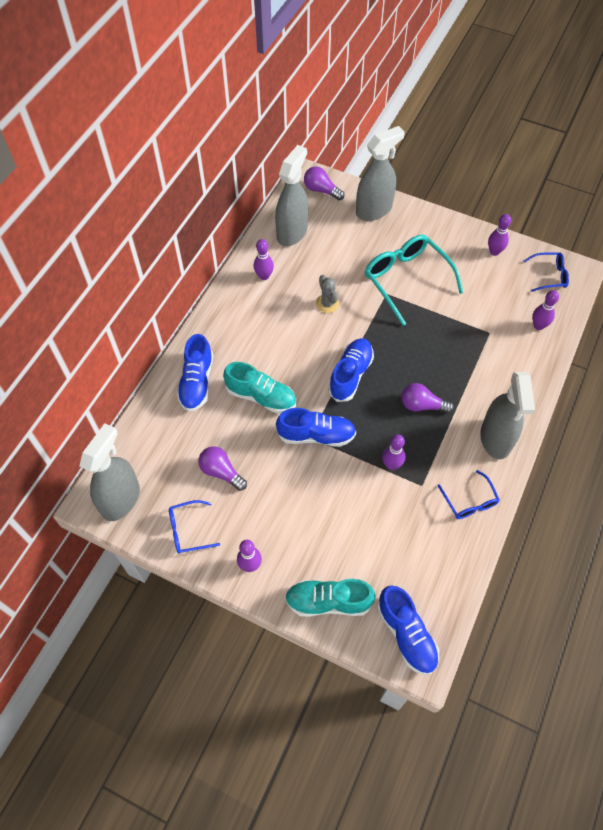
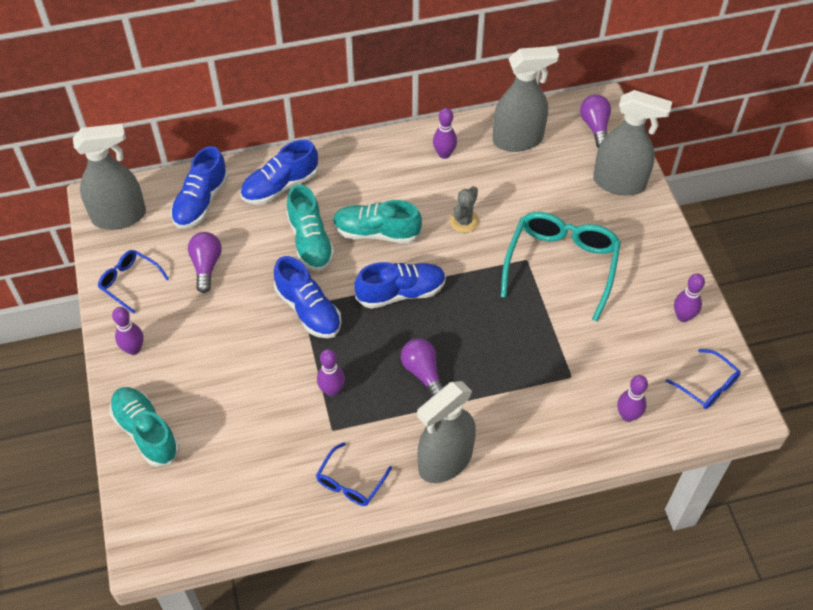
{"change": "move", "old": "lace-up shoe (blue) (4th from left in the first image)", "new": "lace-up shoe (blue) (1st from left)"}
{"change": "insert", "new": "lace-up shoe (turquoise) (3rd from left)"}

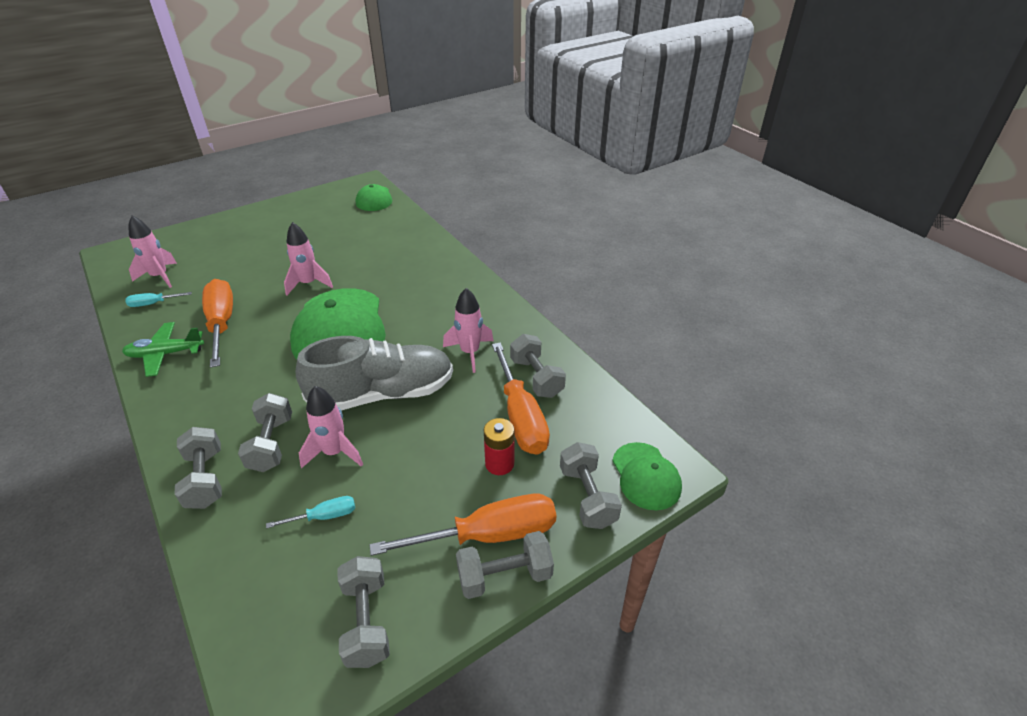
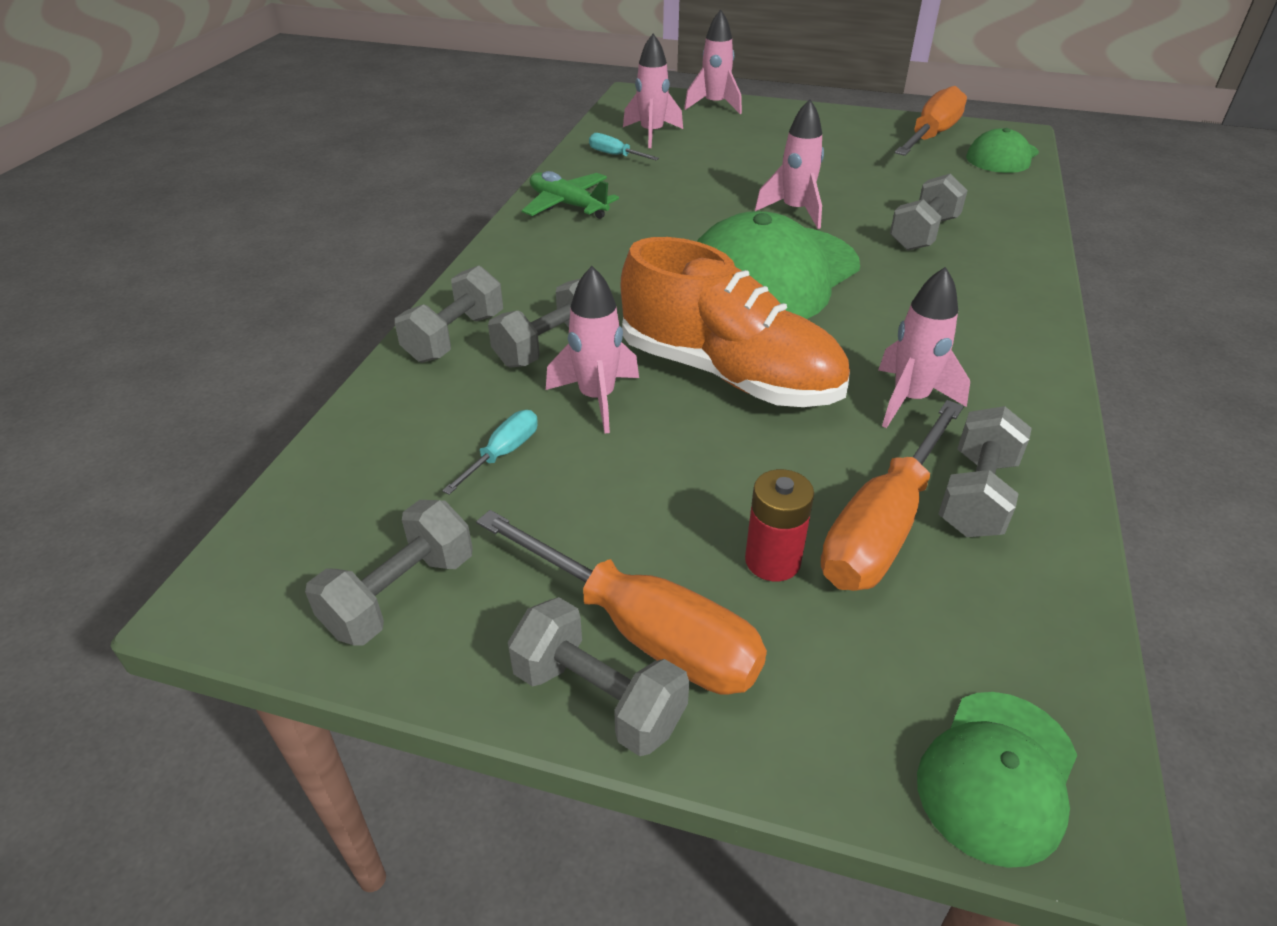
{"change": "rotate", "old": "flat screwdriver (turquoise) (2nd from left in the first image)", "degrees": -90}
{"change": "recolor", "old": "lace-up shoe (grey)", "new": "lace-up shoe (orange)"}
{"change": "insert", "new": "toy rocket (rosy) (3rd from left)"}
{"change": "move", "old": "hand weight (grey) (6th from left in the first image)", "new": "hand weight (grey) (5th from left)"}
{"change": "move", "old": "flat screwdriver (orange) (1st from left in the first image)", "new": "flat screwdriver (orange) (3rd from left)"}

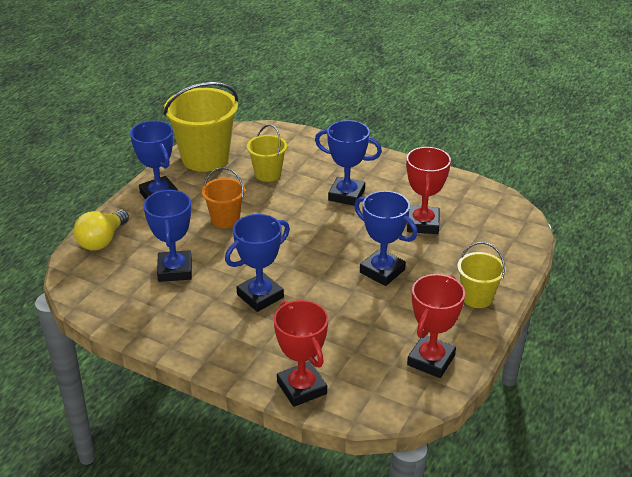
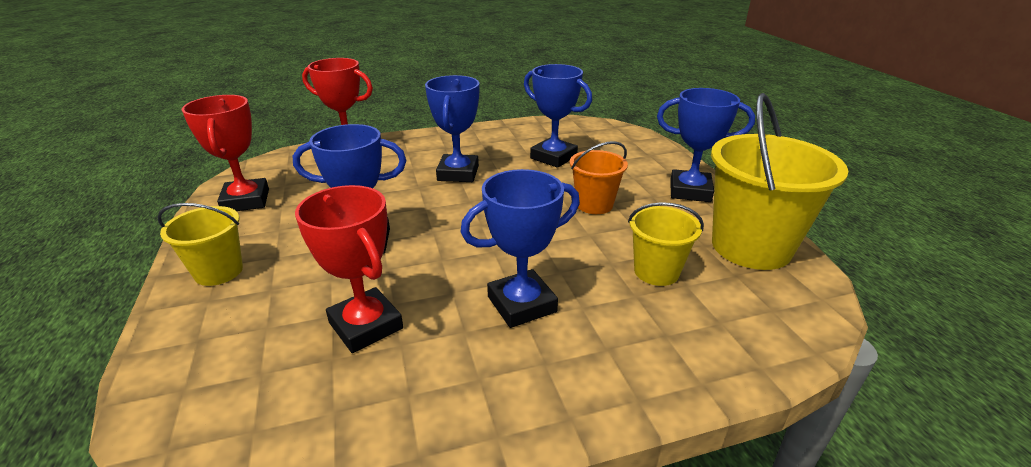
{"change": "delete", "old": "bulb (yellow)"}

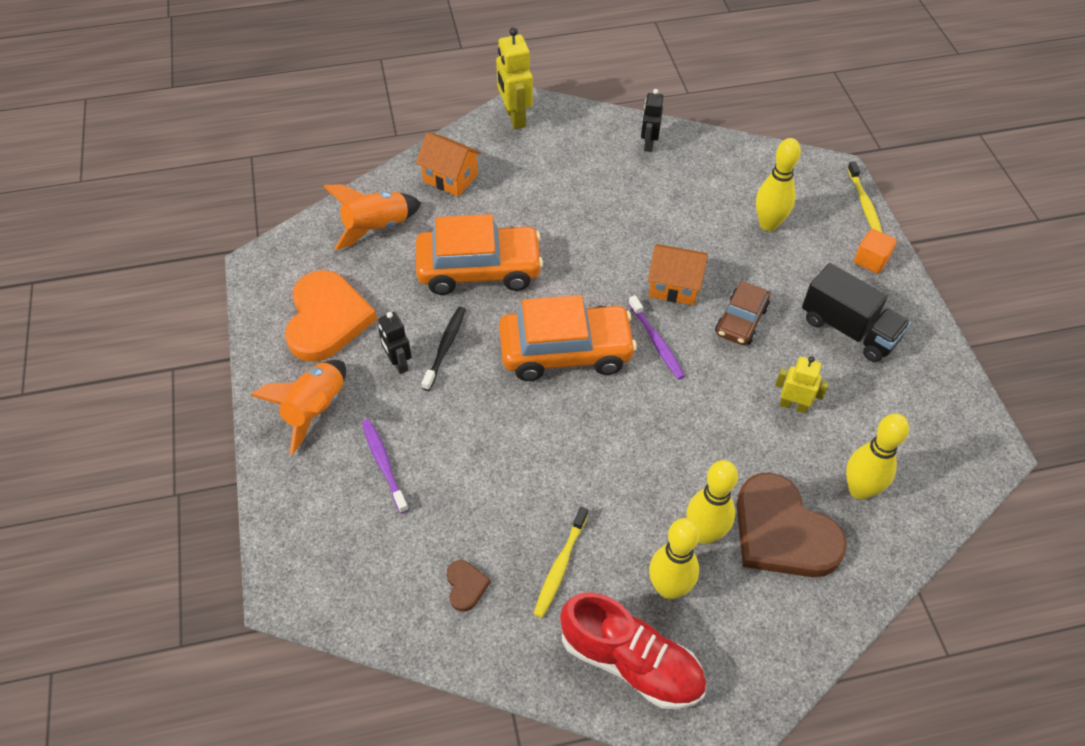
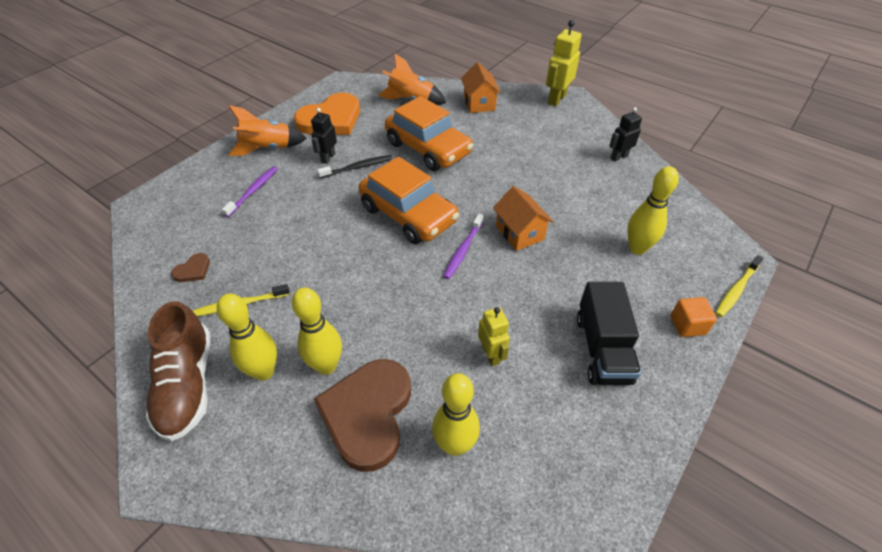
{"change": "recolor", "old": "lace-up shoe (red)", "new": "lace-up shoe (russet)"}
{"change": "delete", "old": "car (russet)"}

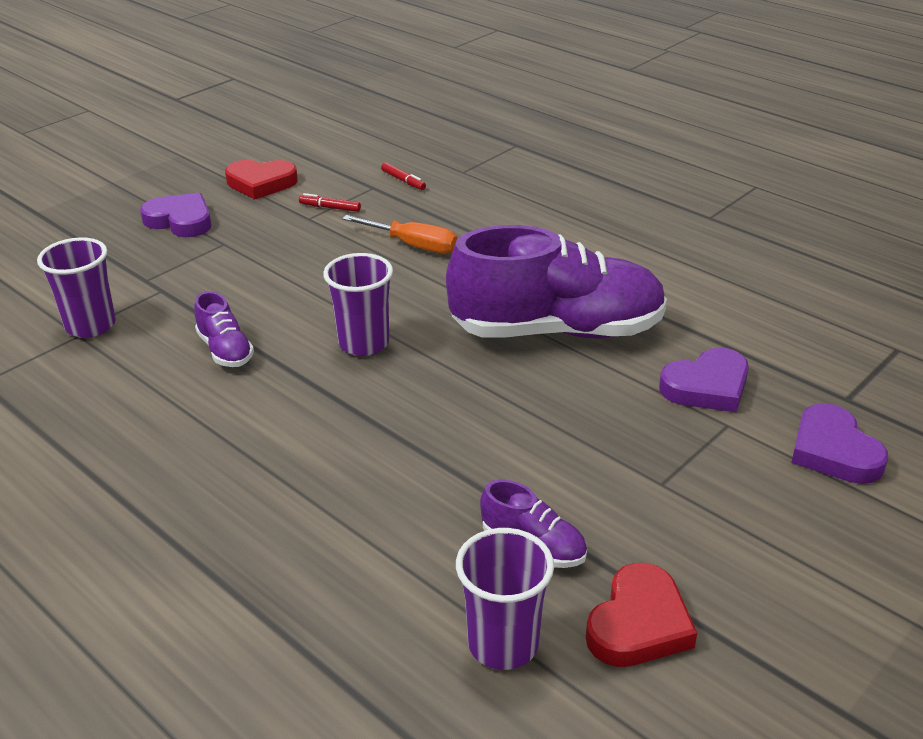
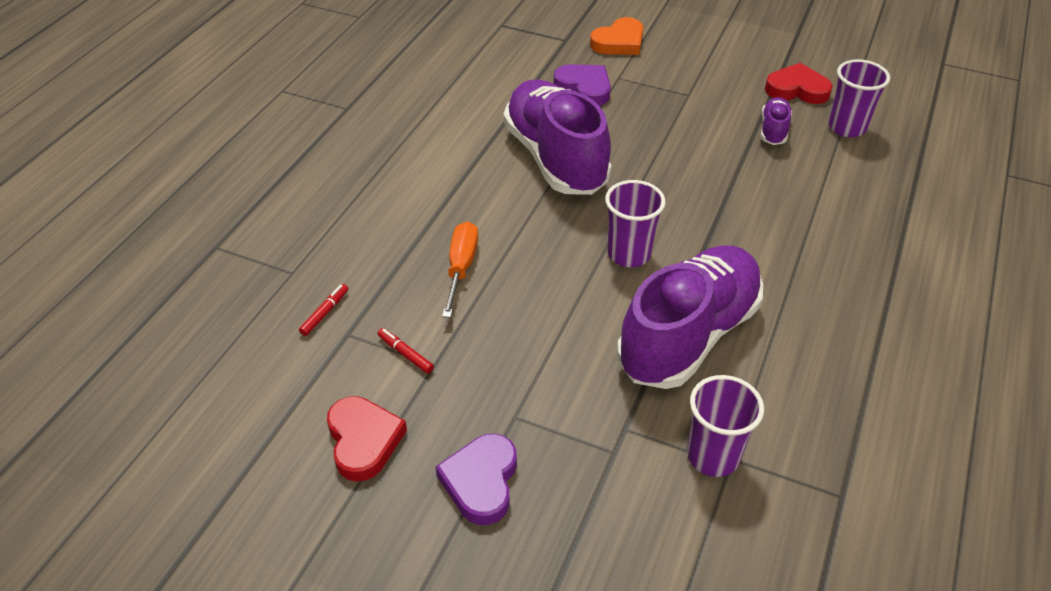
{"change": "rotate", "old": "marker pen (red) (1st from left in the first image)", "degrees": 135}
{"change": "recolor", "old": "heart (violet) (3rd from left)", "new": "heart (orange)"}
{"change": "resize", "old": "lace-up shoe (violet) (1st from left in the first image)", "factor": 2.33}

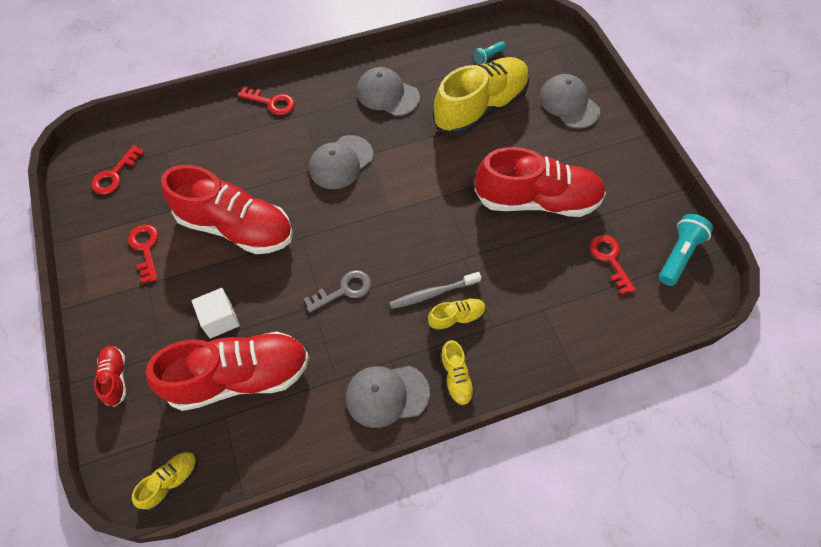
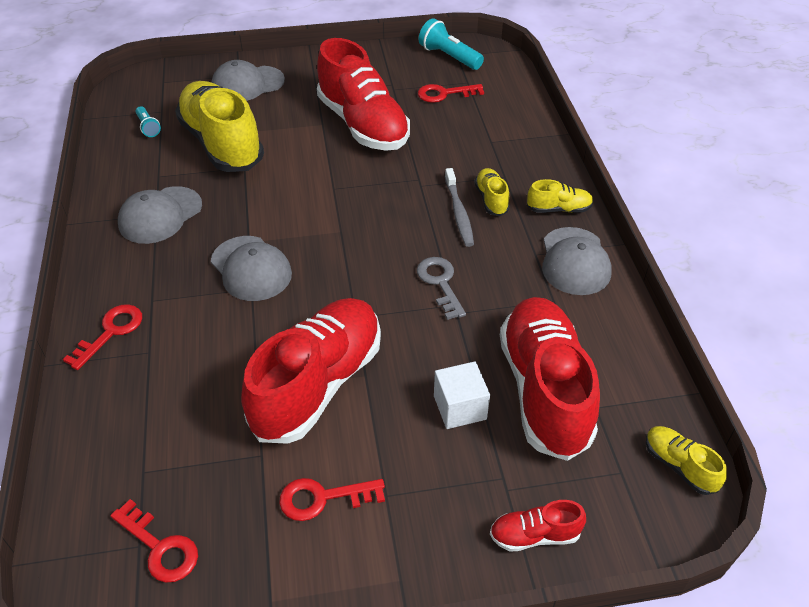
{"change": "rotate", "old": "lace-up shoe (red) (4th from left in the first image)", "degrees": 135}

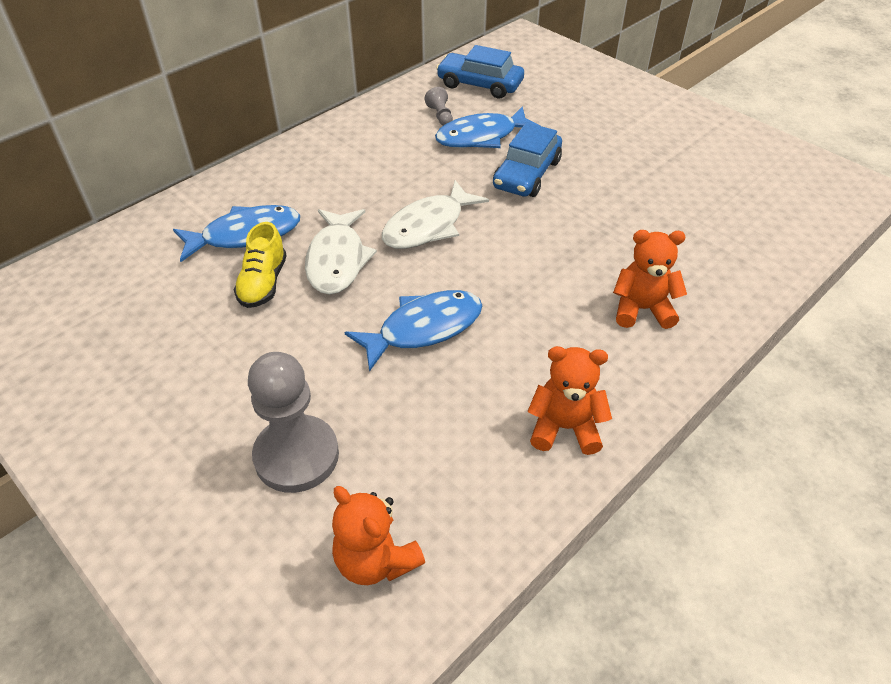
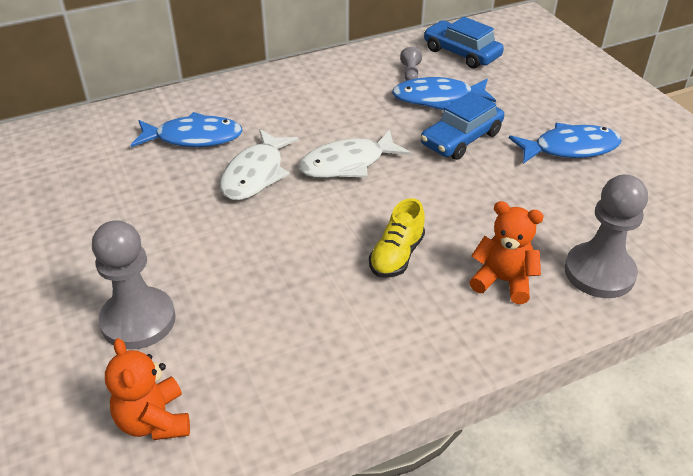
{"change": "move", "old": "lace-up shoe (yellow)"}
{"change": "move", "old": "fish (blue) (2nd from left in the first image)", "new": "fish (blue) (3rd from left)"}
{"change": "insert", "new": "game pawn (grey) (3rd from left)"}
{"change": "delete", "old": "stuffed bear (orange) (2nd from left)"}

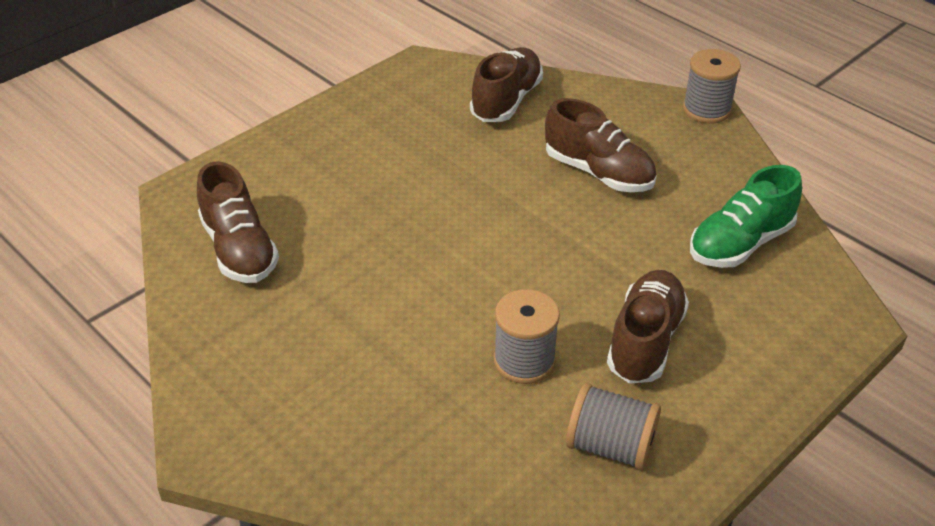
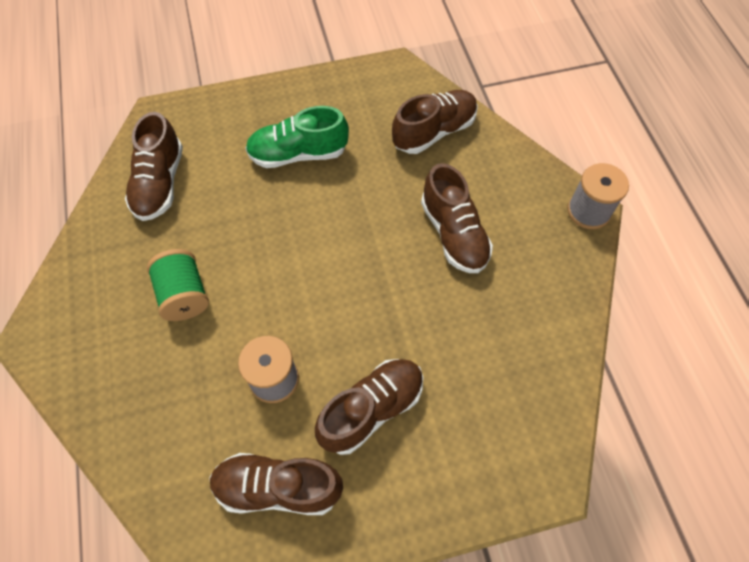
{"change": "insert", "new": "spool (green)"}
{"change": "replace", "old": "spool (grey) (2nd from left)", "new": "lace-up shoe (russet) (2nd from left)"}
{"change": "move", "old": "lace-up shoe (green)"}

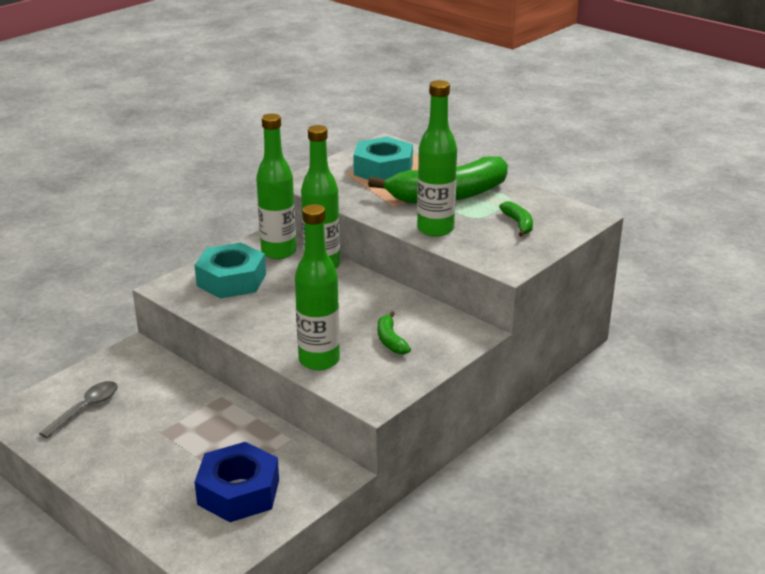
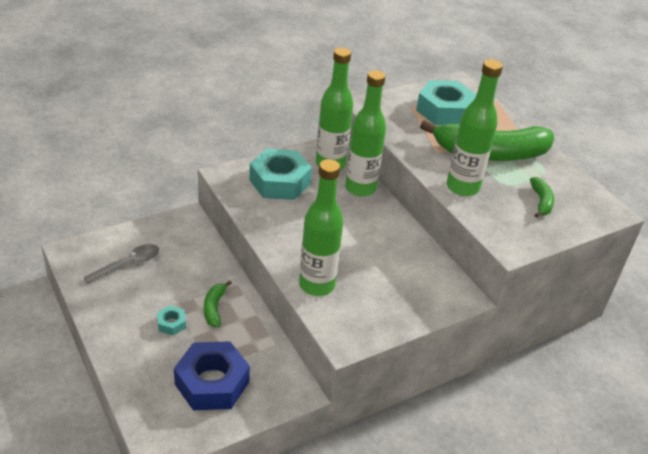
{"change": "insert", "new": "hexagon nut (turquoise) (1st from left)"}
{"change": "move", "old": "toy banana (green) (1st from left)"}

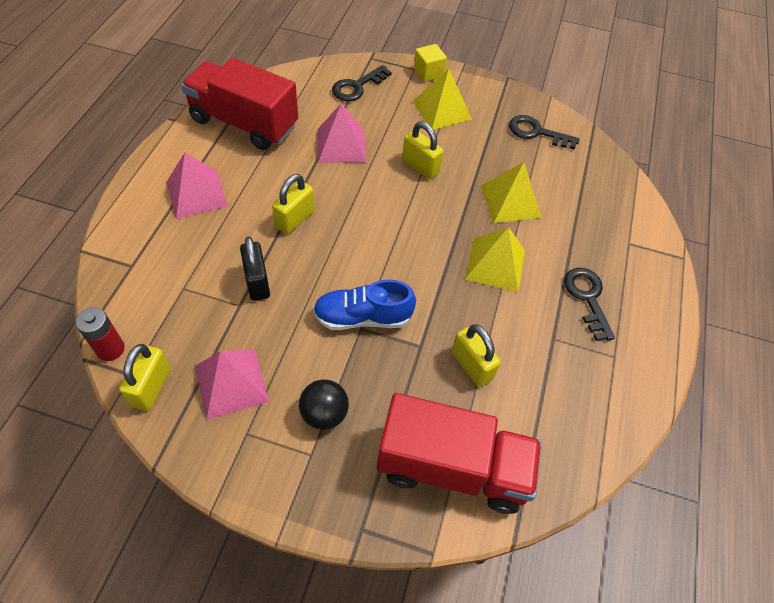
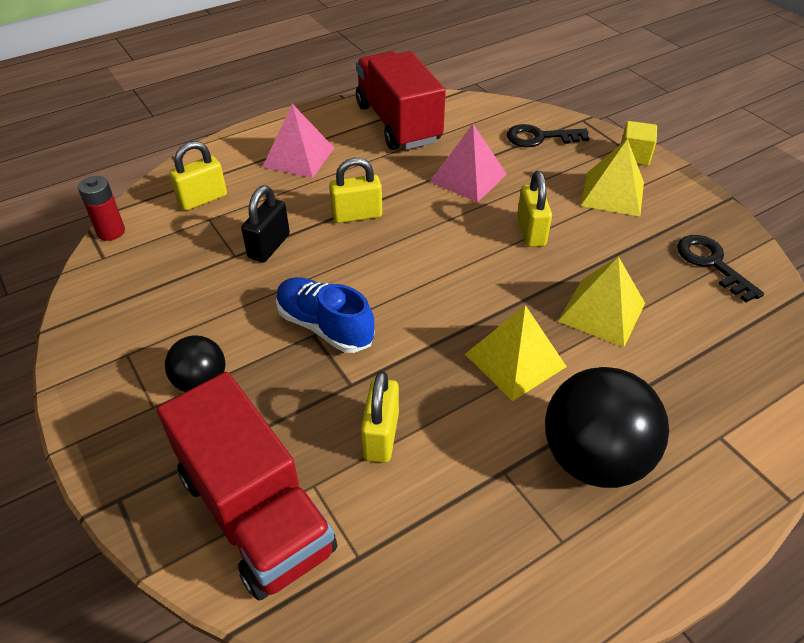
{"change": "move", "old": "lock (yellow) (1st from left)"}
{"change": "replace", "old": "door key (jet-black) (3rd from left)", "new": "ball (jet-black) (2nd from left)"}
{"change": "delete", "old": "pyramid (rosy) (2nd from left)"}

